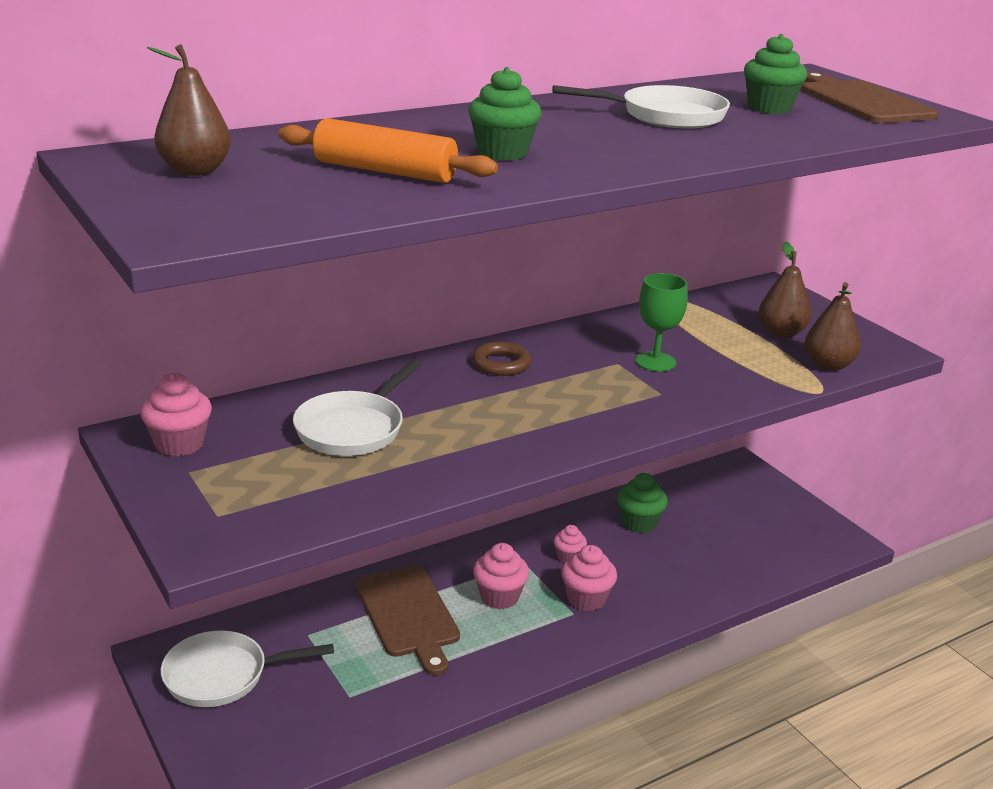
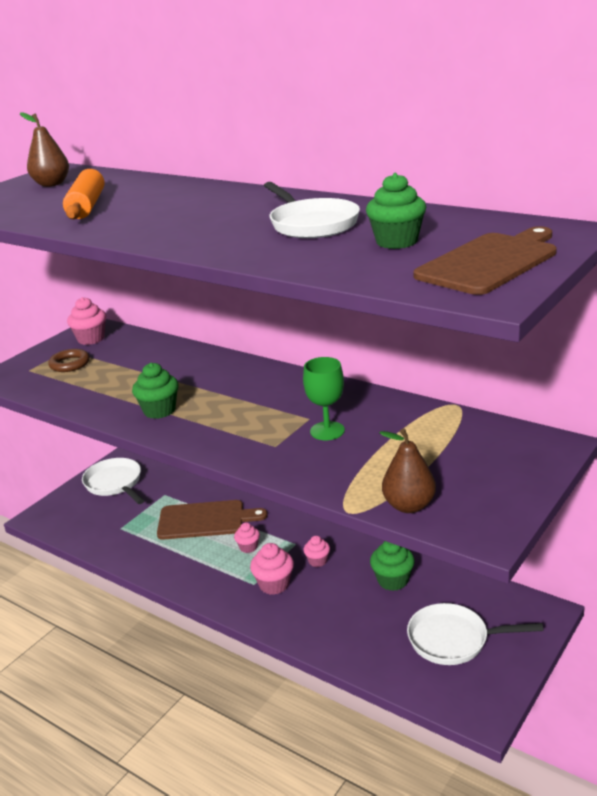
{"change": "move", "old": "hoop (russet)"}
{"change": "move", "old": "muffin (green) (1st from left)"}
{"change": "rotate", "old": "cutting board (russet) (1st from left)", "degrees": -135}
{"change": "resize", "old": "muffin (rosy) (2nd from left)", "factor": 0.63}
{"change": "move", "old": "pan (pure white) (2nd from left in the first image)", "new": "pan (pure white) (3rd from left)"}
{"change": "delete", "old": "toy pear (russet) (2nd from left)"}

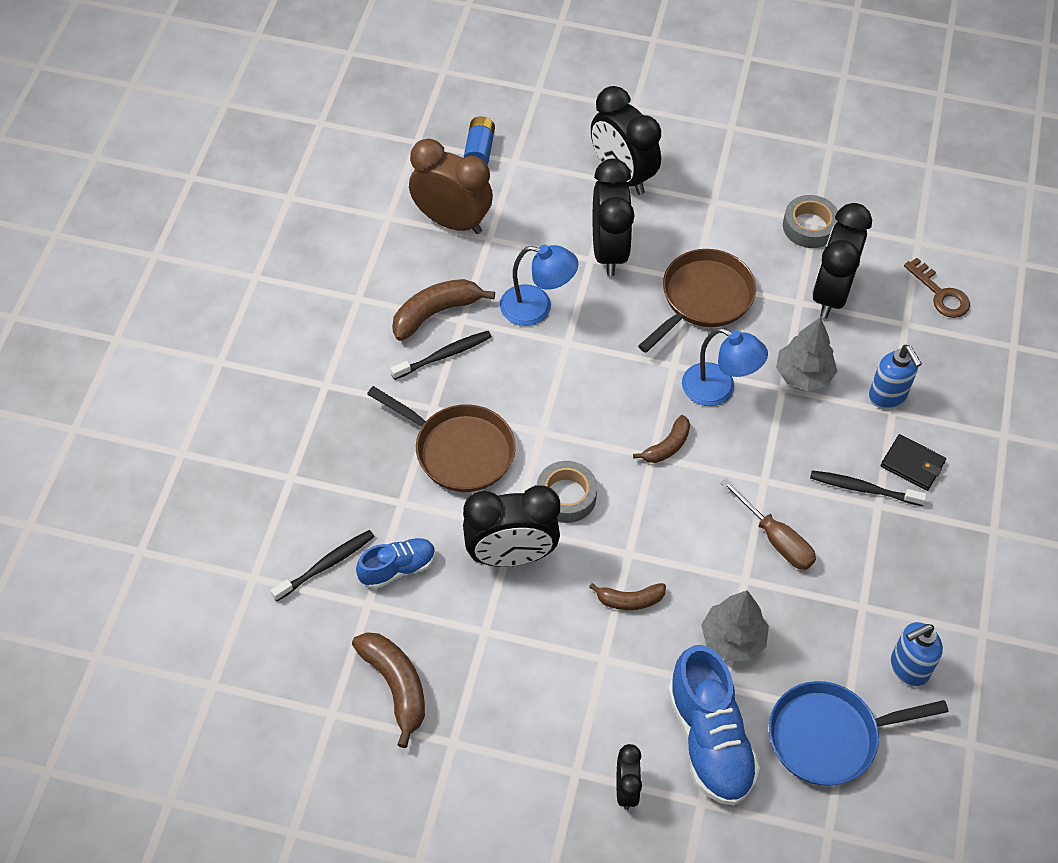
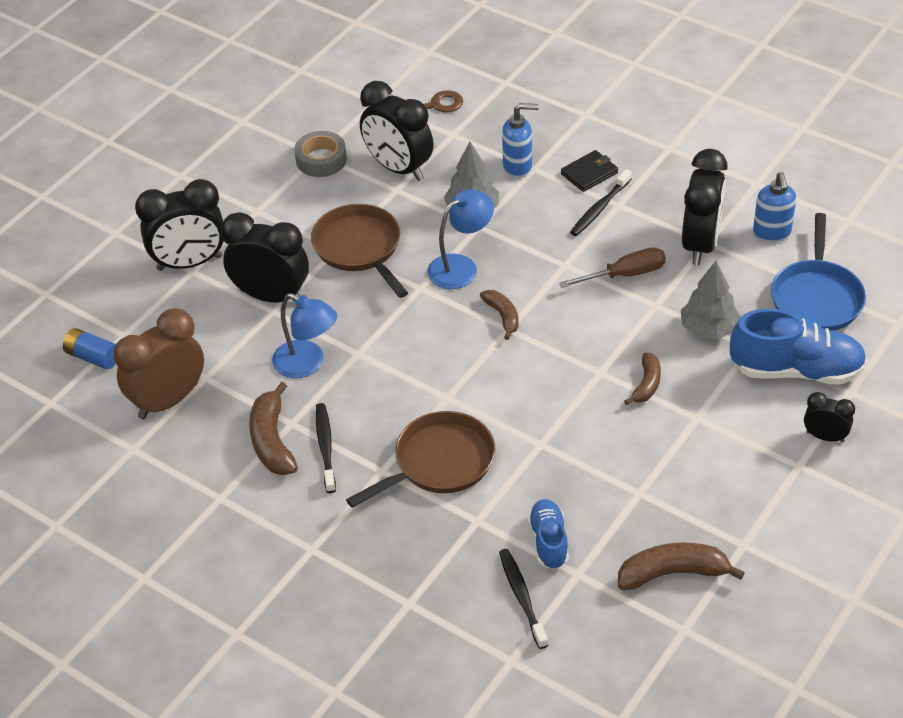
{"change": "rotate", "old": "reading lamp (blue) (1st from left)", "degrees": 90}
{"change": "move", "old": "clock (jet-black) (1st from left in the first image)", "new": "clock (jet-black) (4th from left)"}
{"change": "delete", "old": "sticky tape (grey) (1st from left)"}

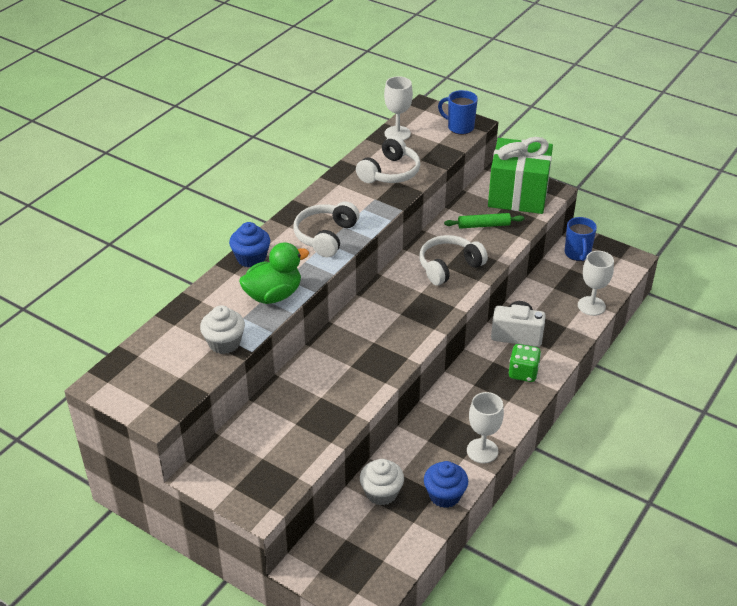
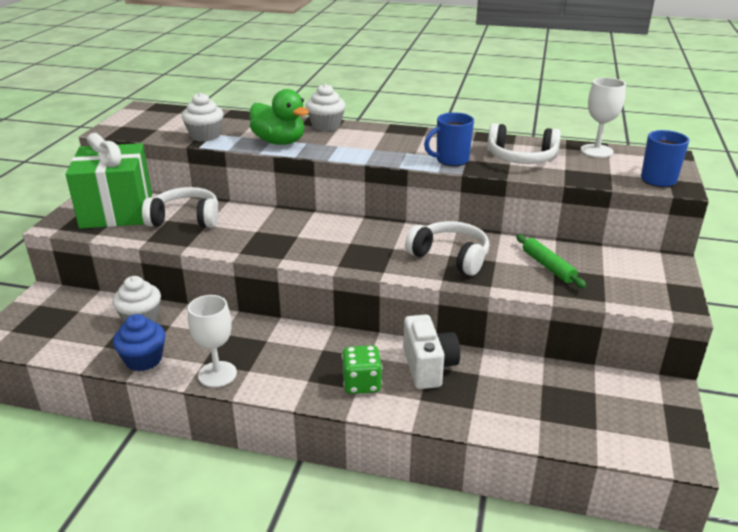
{"change": "move", "old": "present (green)"}
{"change": "move", "old": "headset (pure white) (1st from left)"}
{"change": "recolor", "old": "muffin (blue) (1st from left)", "new": "muffin (pure white) (3rd from left)"}
{"change": "move", "old": "coffee mug (blue) (2nd from left in the first image)", "new": "coffee mug (blue) (1st from left)"}
{"change": "delete", "old": "wine glass (pure white) (3rd from left)"}

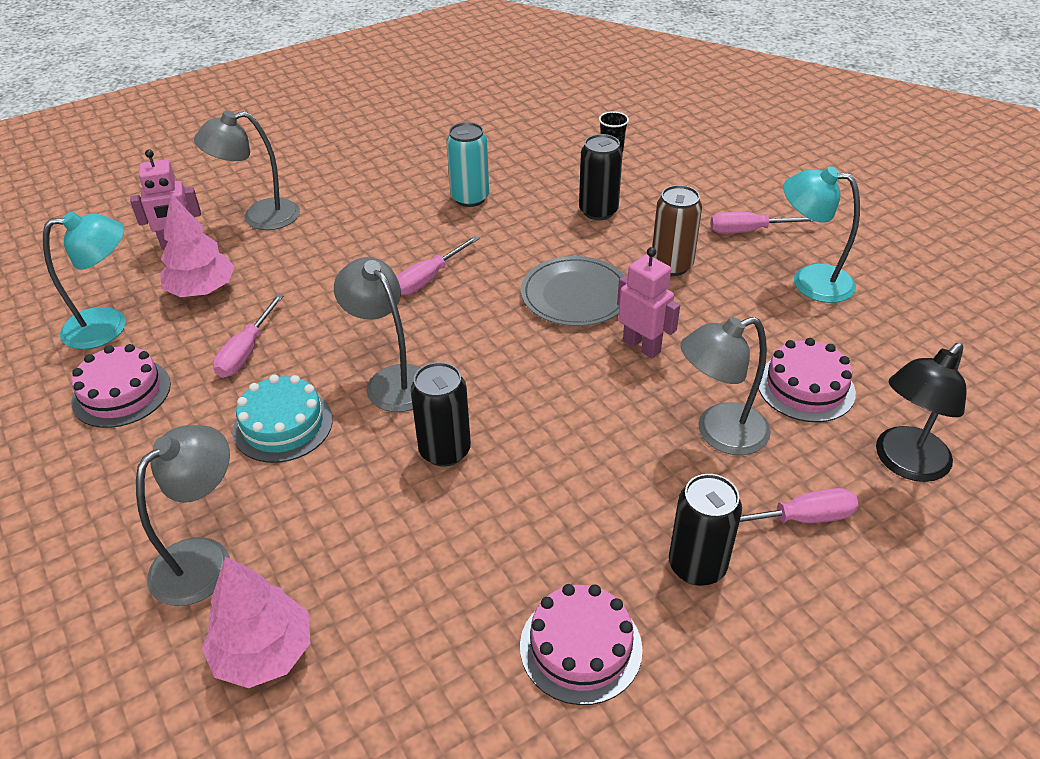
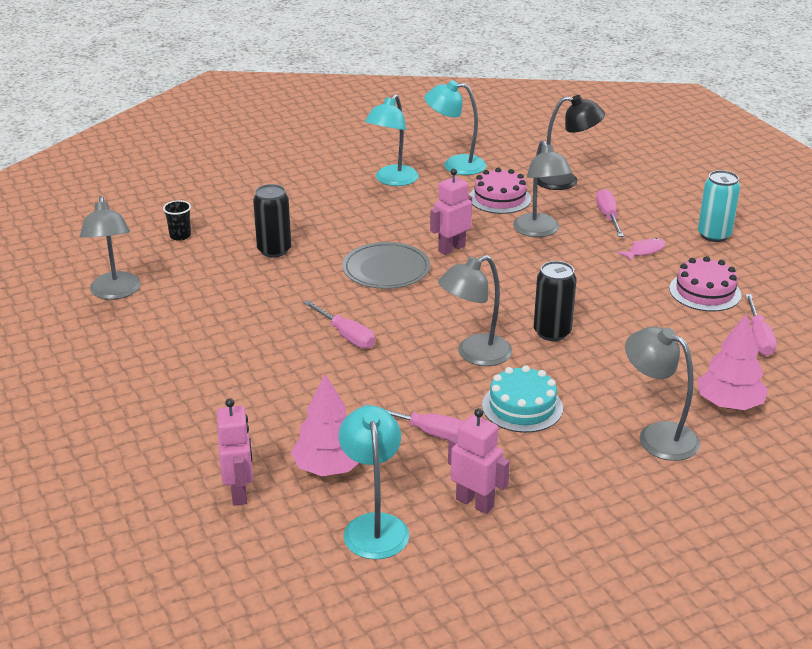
{"change": "move", "old": "reading lamp (grey) (2nd from left in the first image)", "new": "reading lamp (grey) (1st from left)"}
{"change": "insert", "new": "reading lamp (turquoise) (3rd from left)"}
{"change": "replace", "old": "gateau (rosy) (1st from left)", "new": "robot figure (rosy) (3rd from left)"}
{"change": "rotate", "old": "reading lamp (jet-black)", "degrees": -45}
{"change": "replace", "old": "tin (jet-black) (3rd from left)", "new": "fish (rosy)"}
{"change": "move", "old": "tin (turquoise)"}
{"change": "move", "old": "flat screwdriver (rosy) (3rd from left in the first image)", "new": "flat screwdriver (rosy) (4th from left)"}
{"change": "delete", "old": "tin (russet)"}

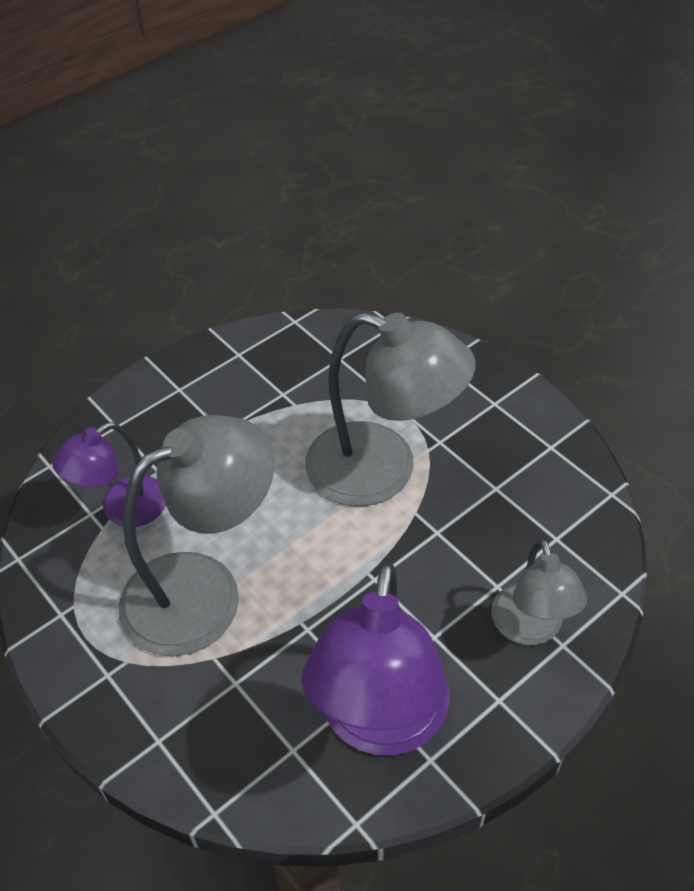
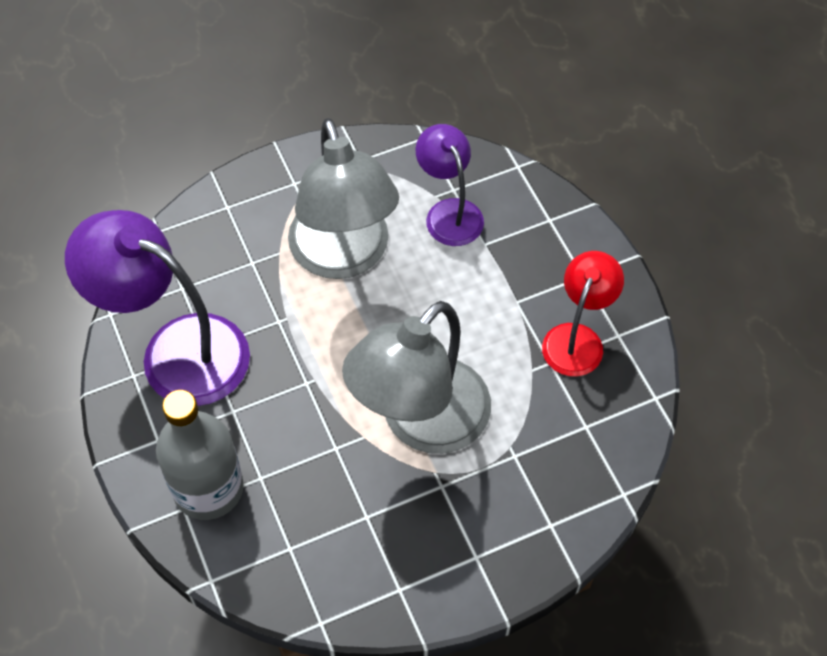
{"change": "replace", "old": "reading lamp (grey) (3rd from left)", "new": "drink bottle (grey)"}
{"change": "insert", "new": "reading lamp (red)"}

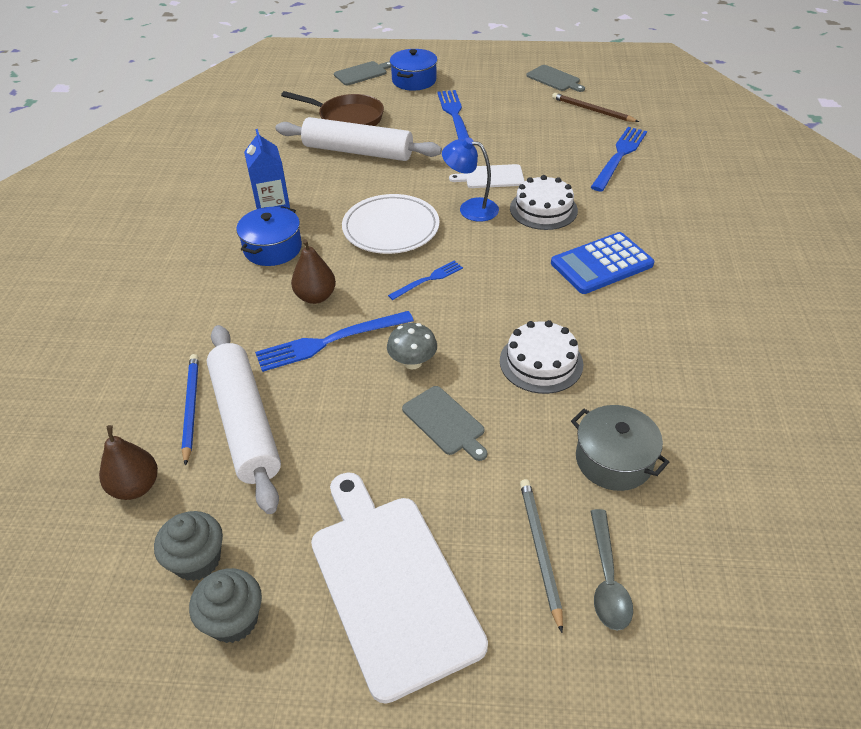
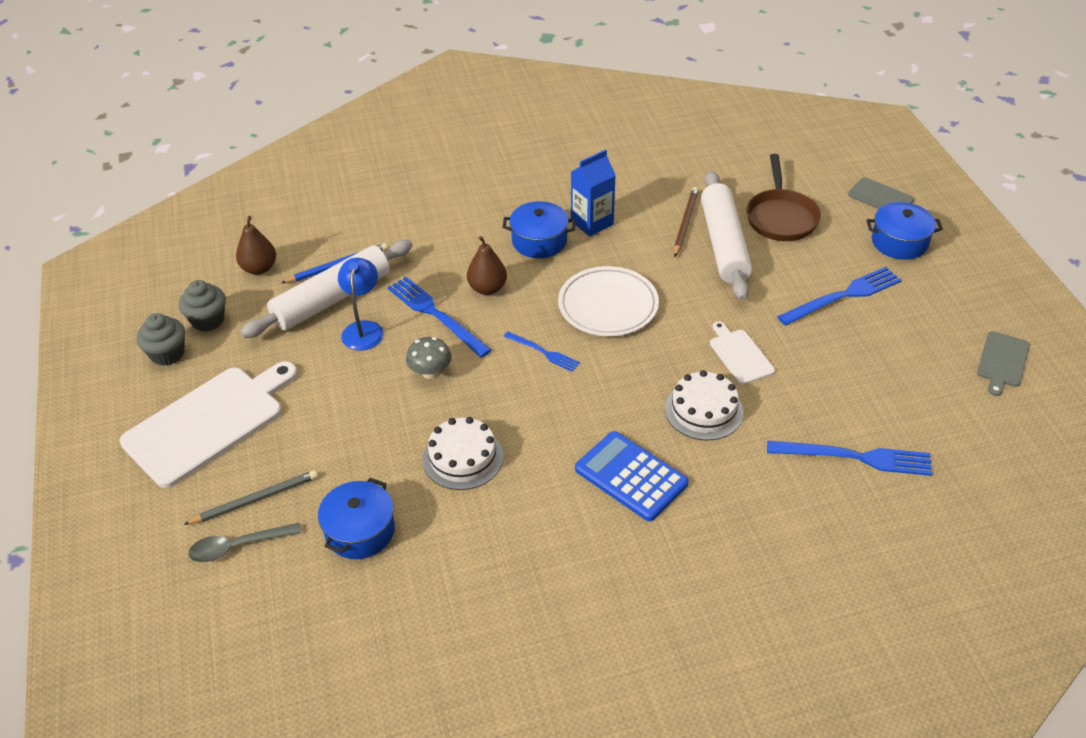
{"change": "recolor", "old": "stockpot (grey)", "new": "stockpot (blue) (1st from left)"}
{"change": "move", "old": "reading lamp (blue)"}
{"change": "move", "old": "lead pencil (russet)"}
{"change": "delete", "old": "cutting board (grey) (2nd from left)"}

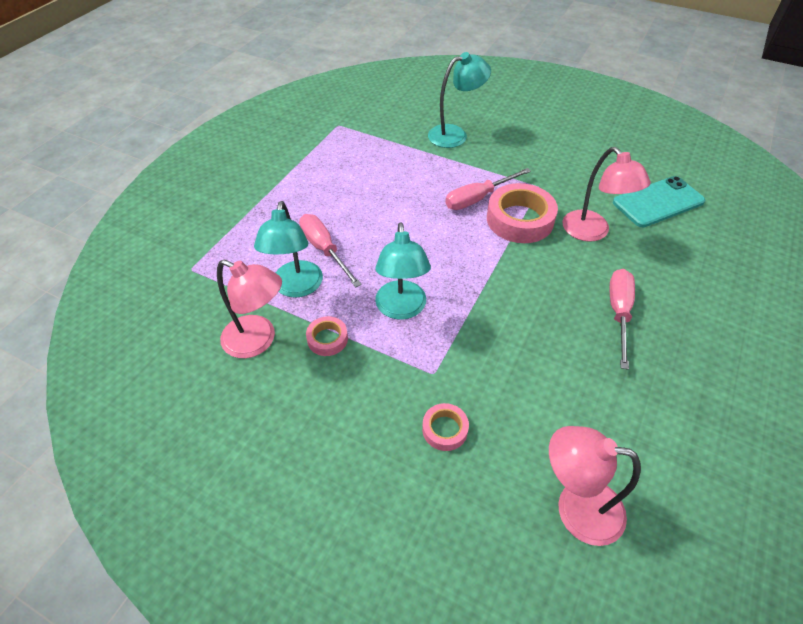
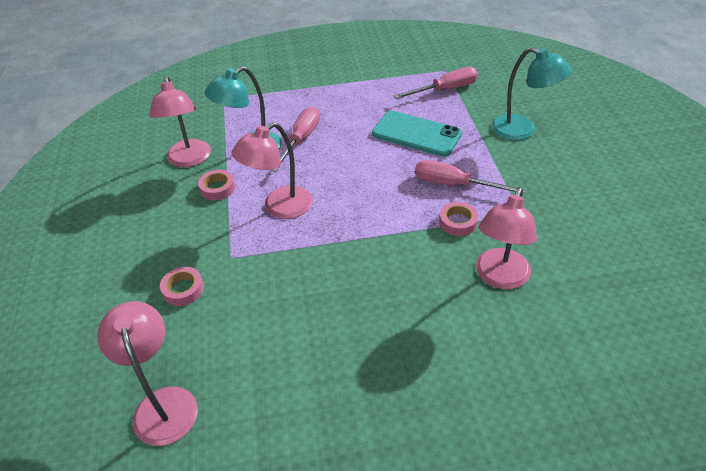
{"change": "recolor", "old": "reading lamp (turquoise) (2nd from left)", "new": "reading lamp (rosy) (3rd from left)"}
{"change": "move", "old": "phone (turquoise)"}
{"change": "move", "old": "flat screwdriver (rosy) (3rd from left in the first image)", "new": "flat screwdriver (rosy) (2nd from left)"}
{"change": "resize", "old": "sticky tape (rosy) (3rd from left)", "factor": 0.51}

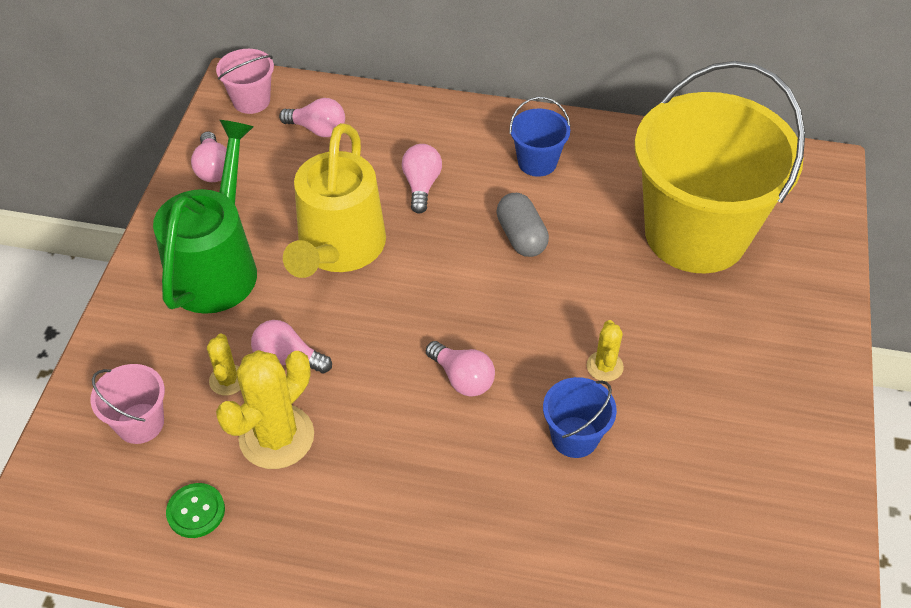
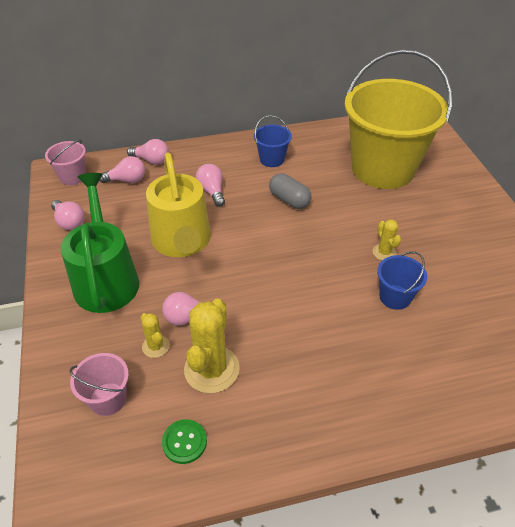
{"change": "move", "old": "bulb (rosy) (5th from left in the first image)", "new": "bulb (rosy) (3rd from left)"}

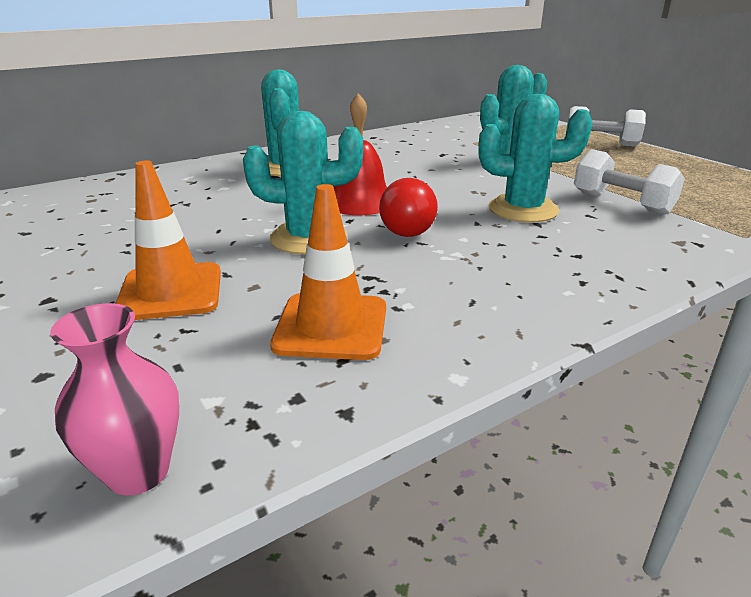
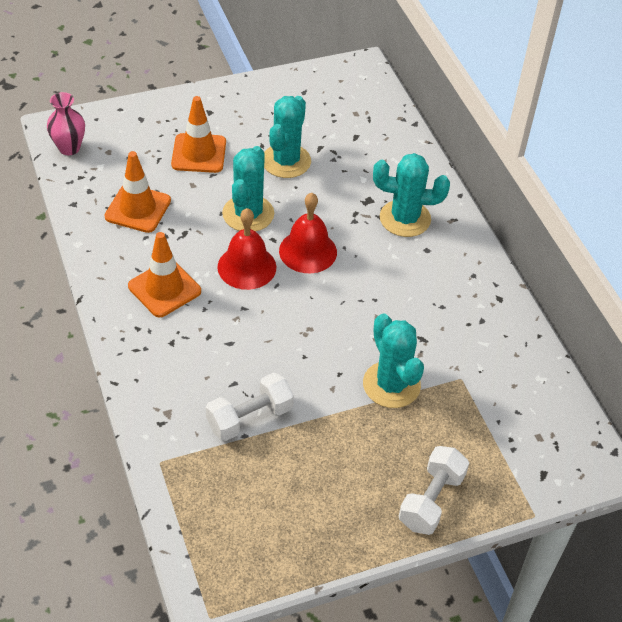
{"change": "insert", "new": "road cone (orange) (2nd from left)"}
{"change": "replace", "old": "bulb (red)", "new": "school bell (red) (1st from left)"}
{"change": "move", "old": "prickly plant (turquoise) (4th from left in the first image)", "new": "prickly plant (turquoise) (2nd from left)"}

